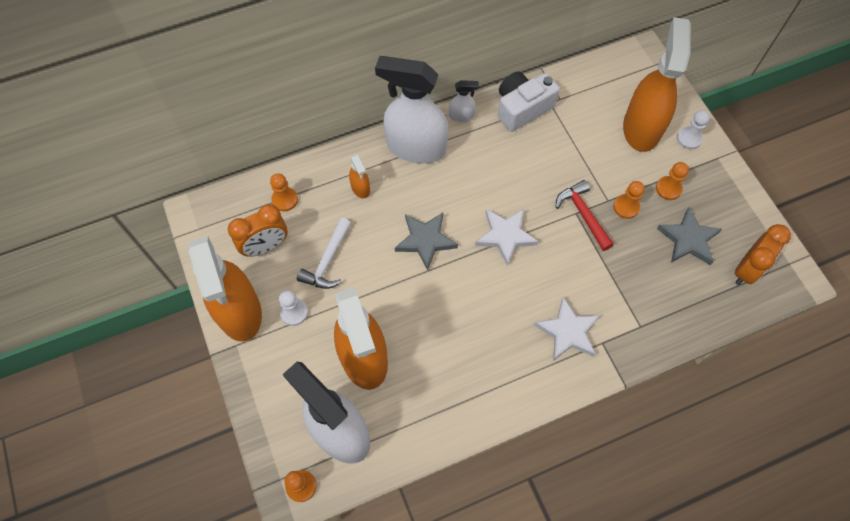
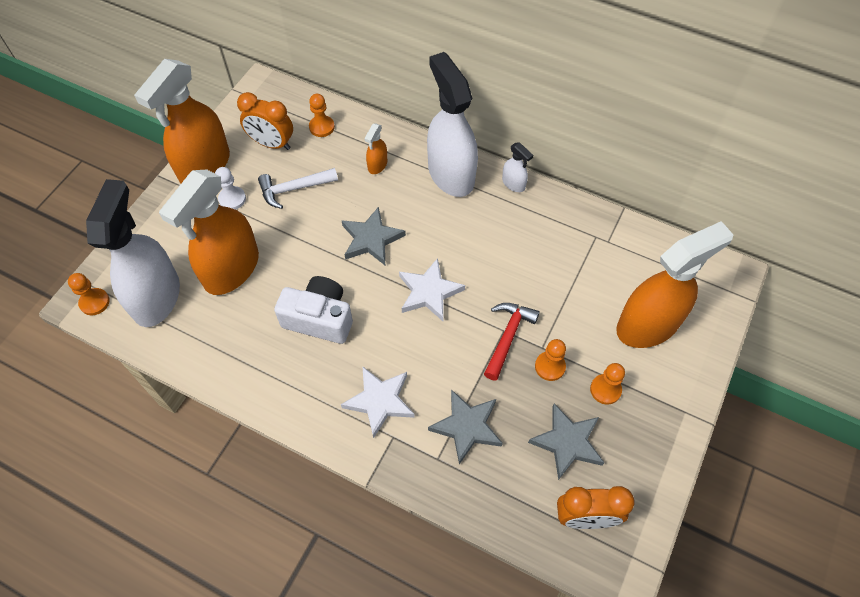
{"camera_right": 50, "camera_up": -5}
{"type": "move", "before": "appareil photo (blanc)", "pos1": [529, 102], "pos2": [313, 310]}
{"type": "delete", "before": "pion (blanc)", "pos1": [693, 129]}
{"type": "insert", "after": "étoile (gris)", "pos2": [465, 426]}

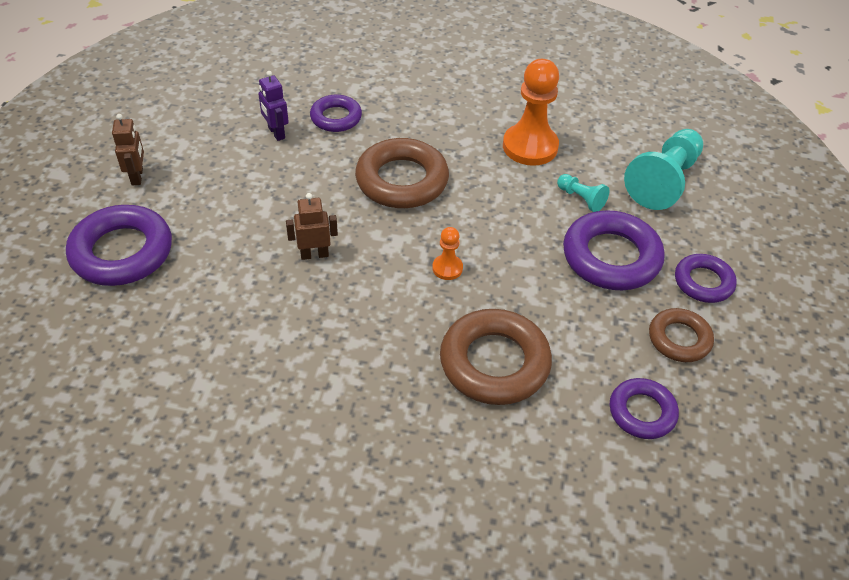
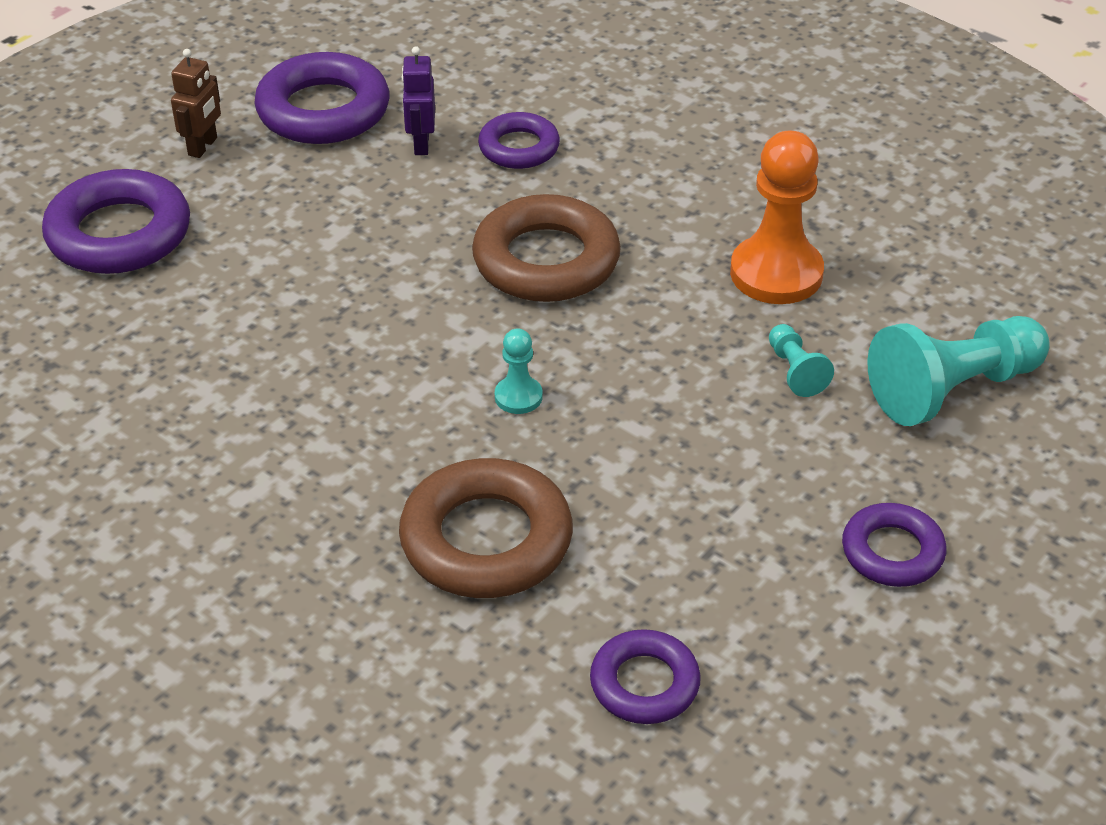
{"camera_right": 30, "camera_up": -5}
{"type": "delete", "before": "robot (marron)", "pos1": [312, 226]}
{"type": "move", "before": "anneau (violet)", "pos1": [614, 250], "pos2": [321, 98]}
{"type": "recolor", "before": "pion (orange)", "after": "pion (turquoise)", "pos1": [447, 253], "pos2": [518, 371]}
{"type": "delete", "before": "anneau (marron)", "pos1": [681, 335]}

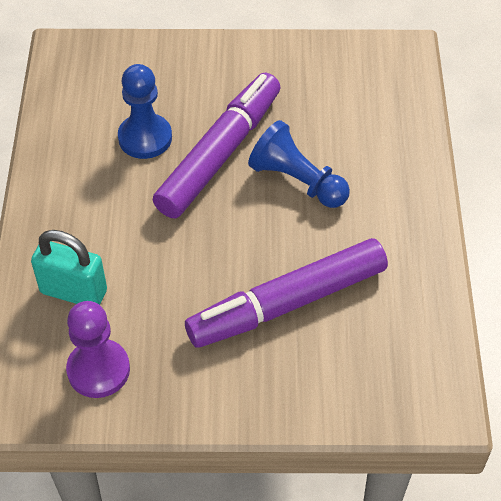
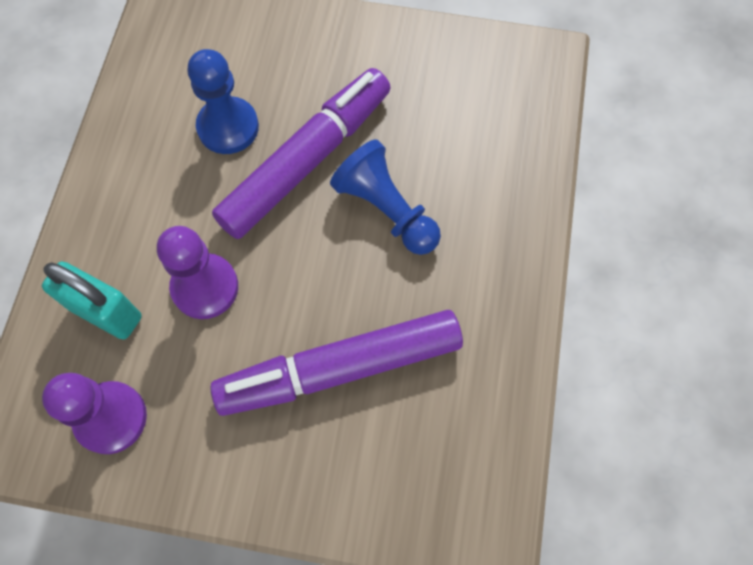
{"camera_right": 10, "camera_up": 15}
{"type": "insert", "after": "pion (violet)", "pos2": [197, 272]}

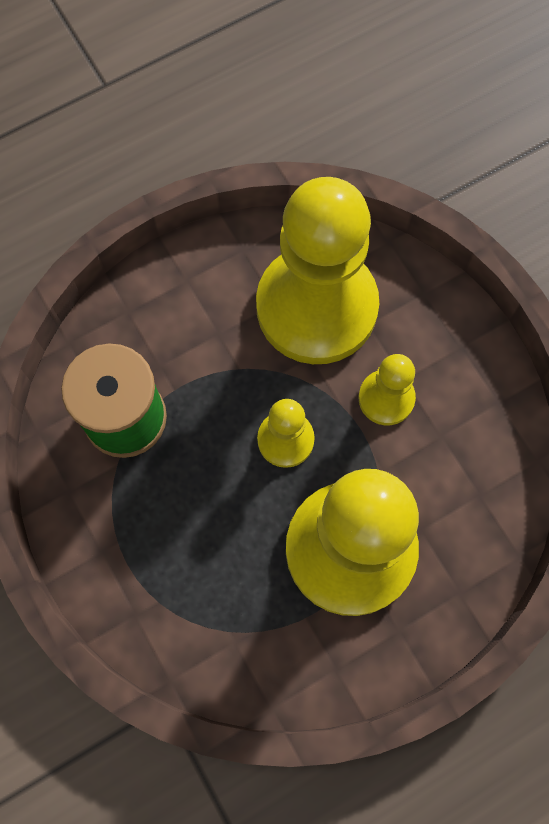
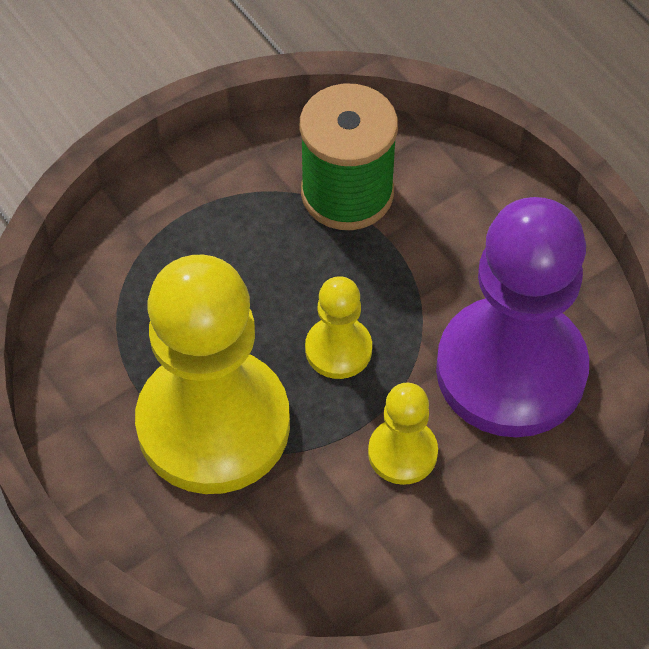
{"camera_right": 85, "camera_up": -15}
{"type": "recolor", "before": "pion (jaune)", "after": "pion (violet)", "pos1": [317, 270], "pos2": [512, 317]}

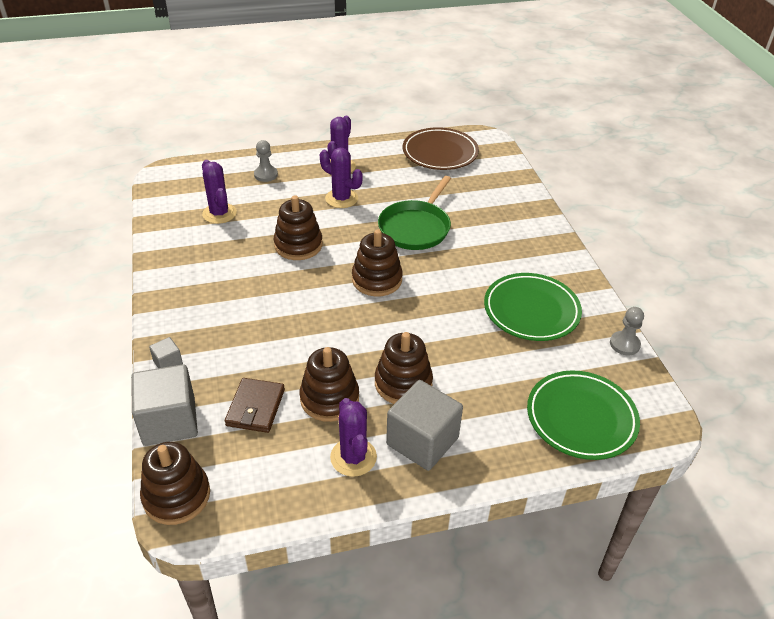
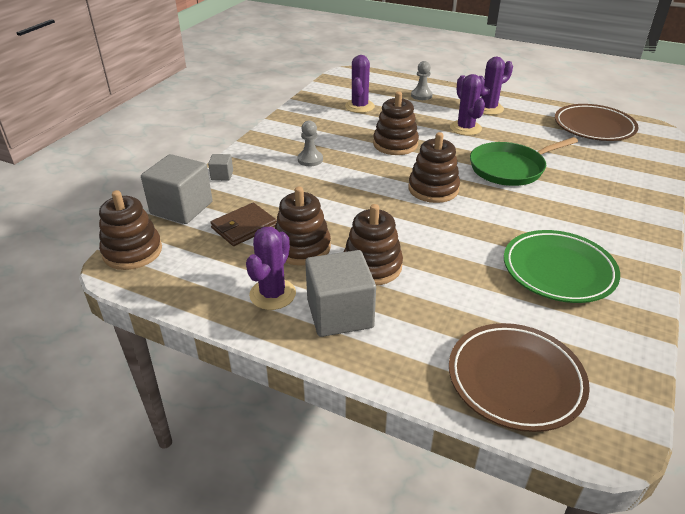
{"camera_right": 40, "camera_up": -5}
{"type": "move", "before": "pion (gris)", "pos1": [627, 331], "pos2": [310, 143]}
{"type": "recolor", "before": "assiette (vert)", "after": "assiette (marron)", "pos1": [583, 415], "pos2": [519, 377]}

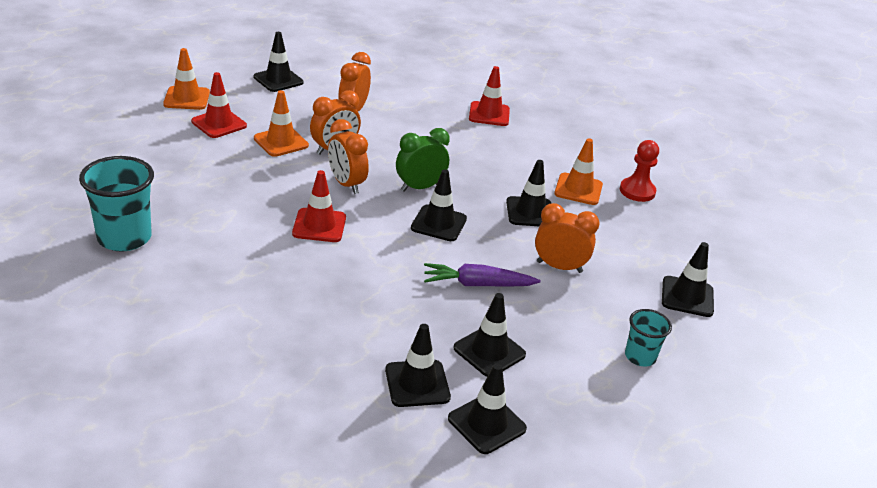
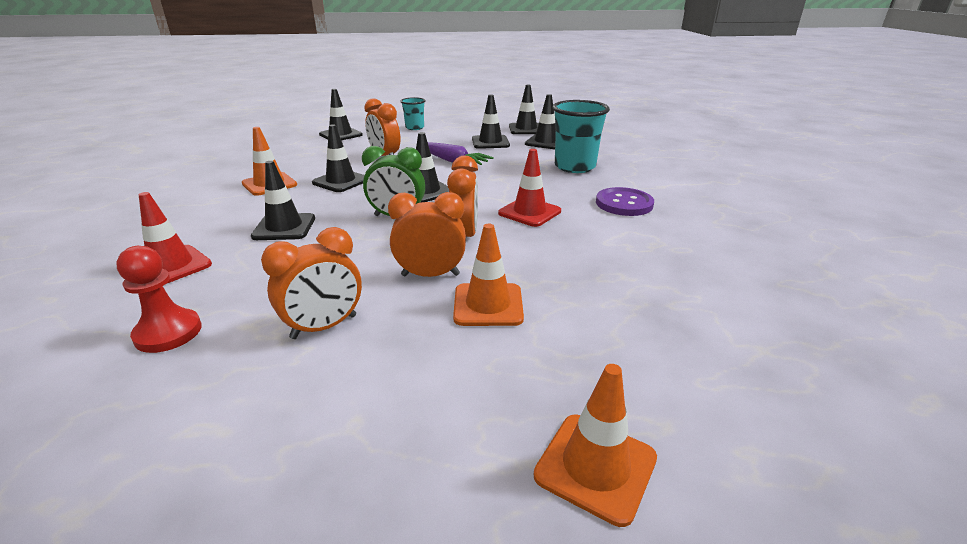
{"camera_right": -140, "camera_up": -5}
{"type": "move", "before": "cône de chantier (noir)", "pos1": [279, 62], "pos2": [283, 200]}
{"type": "delete", "before": "cône de chantier (rouge)", "pos1": [219, 105]}
{"type": "move", "before": "pion (rouge)", "pos1": [639, 171], "pos2": [159, 299]}
{"type": "move", "before": "gobelet (turquoise)", "pos1": [116, 204], "pos2": [581, 136]}
{"type": "insert", "after": "bouton (violet)", "pos2": [625, 201]}

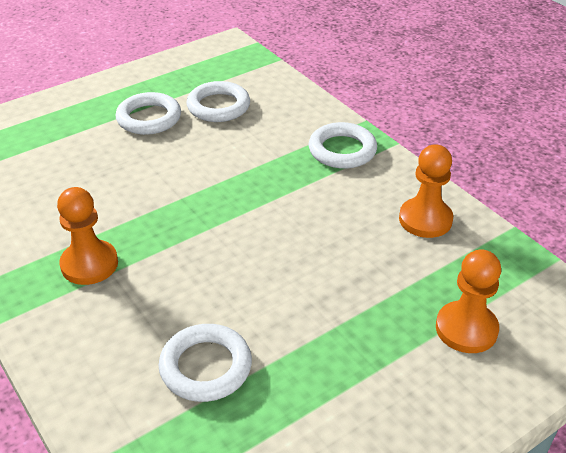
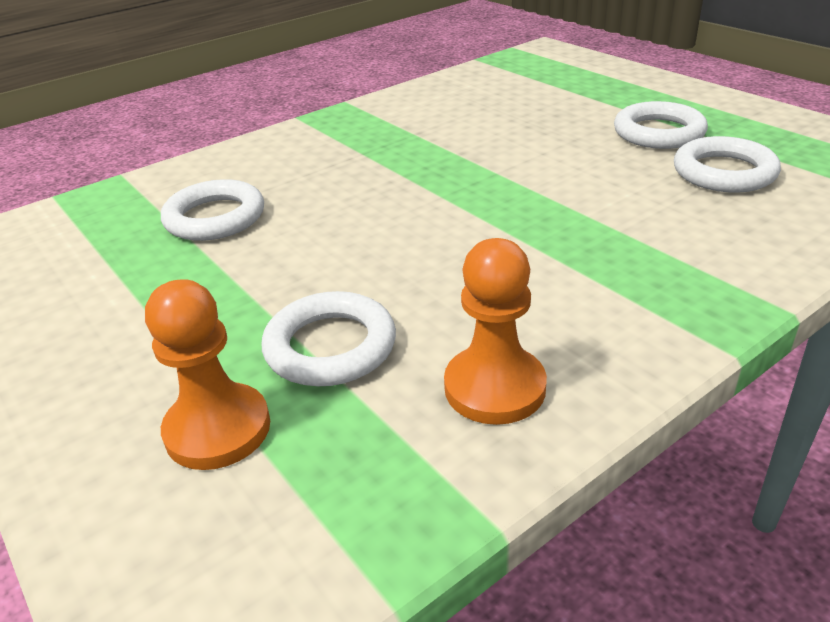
{"camera_right": 90, "camera_up": -5}
{"type": "move", "before": "anneau (blanc)", "pos1": [343, 145], "pos2": [329, 338]}
{"type": "delete", "before": "pion (orange)", "pos1": [87, 236]}

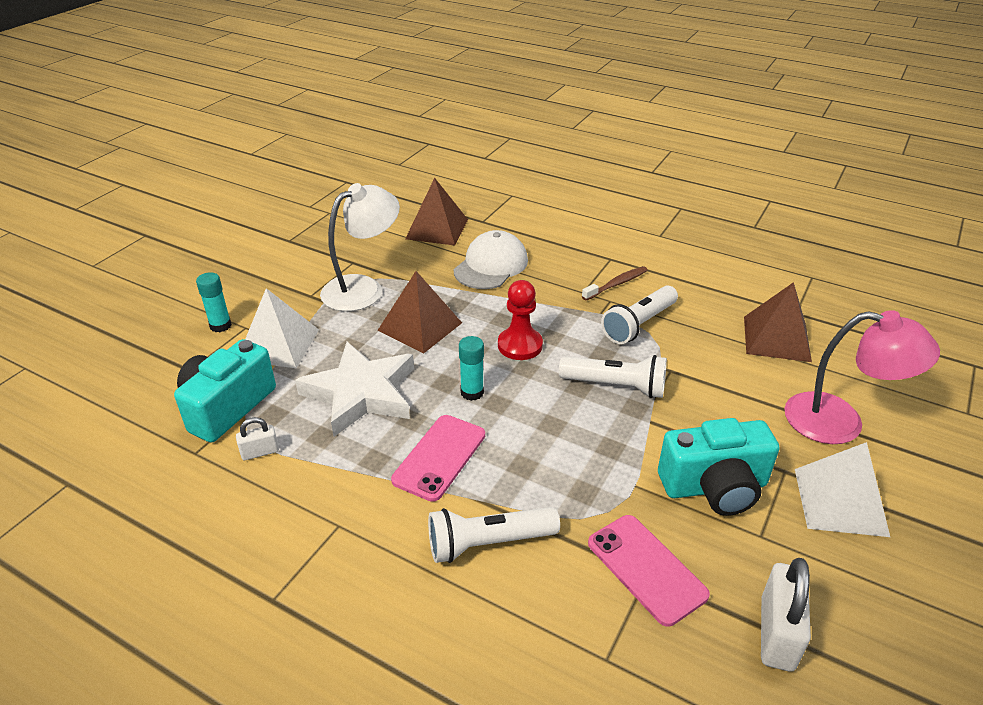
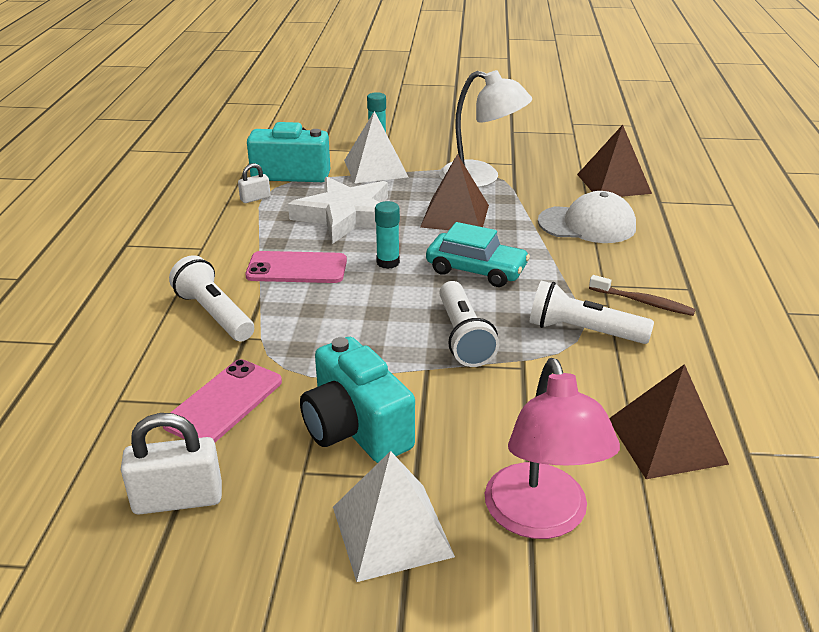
{"camera_right": 65, "camera_up": -5}
{"type": "replace", "before": "pion (rouge)", "after": "voiture (turquoise)", "pos1": [520, 320], "pos2": [478, 254]}
{"type": "rotate", "before": "cadenas (blanc)", "pos1": [257, 438], "pos2": [254, 183], "turn": -75}

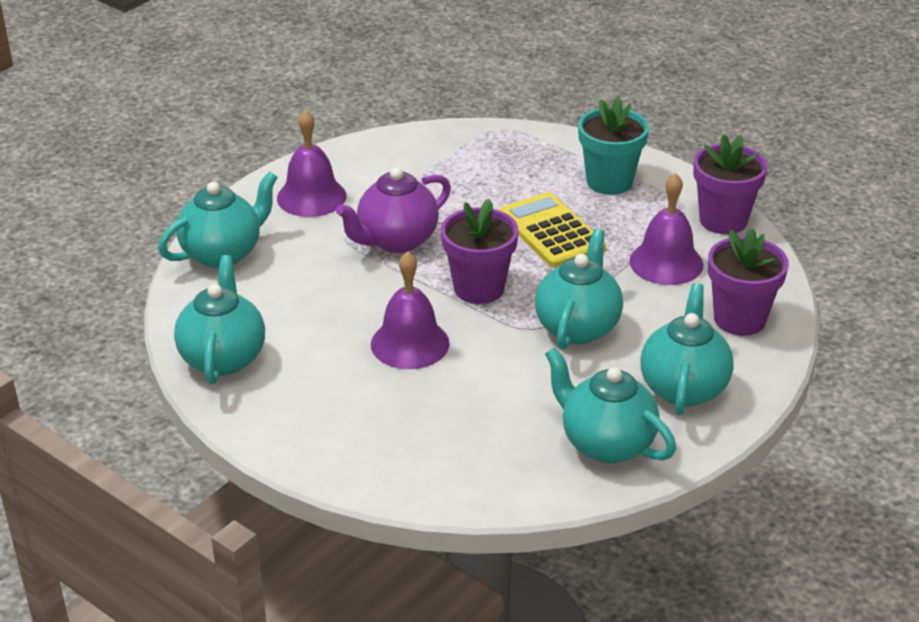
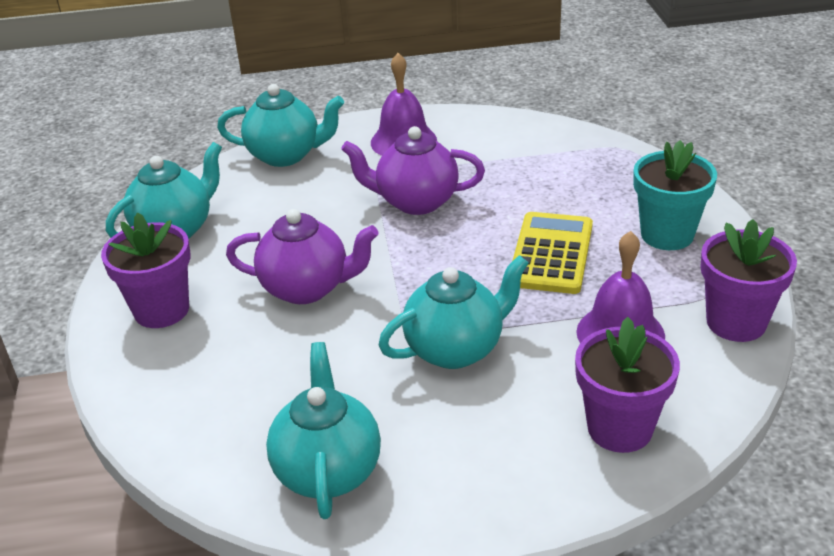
{"camera_right": 45, "camera_up": 0}
{"type": "move", "before": "pot de fleurs (violet)", "pos1": [480, 251], "pos2": [146, 270]}
{"type": "replace", "before": "cloche (violet)", "after": "théière (violet)", "pos1": [410, 310], "pos2": [302, 256]}
{"type": "delete", "before": "théière (turquoise)", "pos1": [687, 349]}

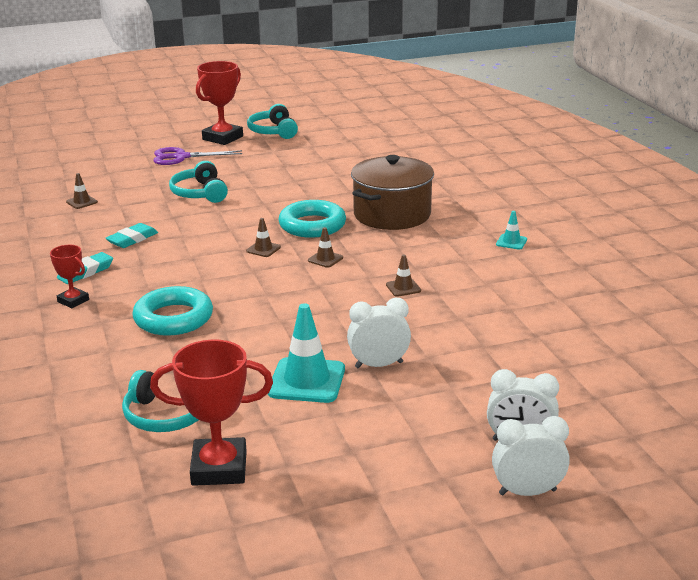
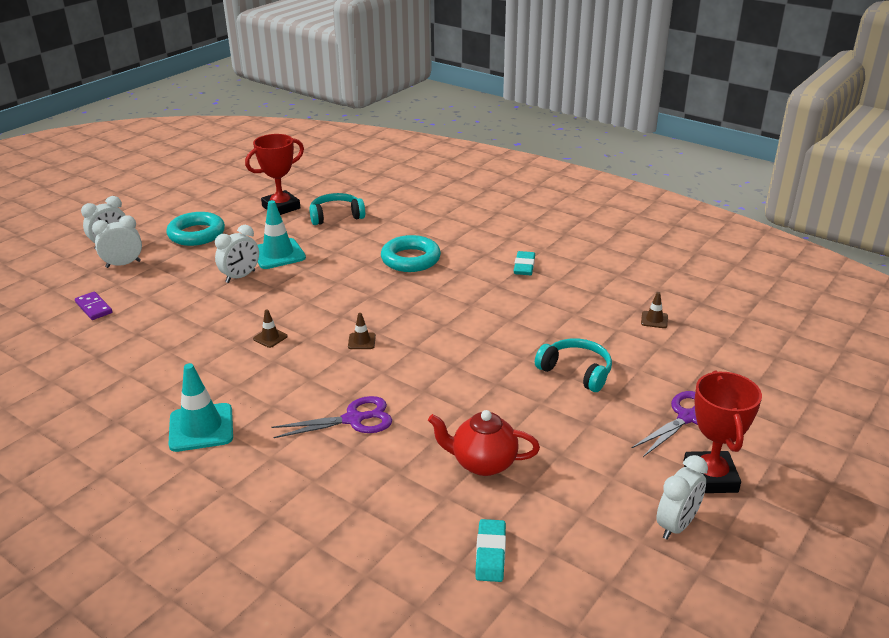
{"camera_right": 145, "camera_up": 5}
{"type": "replace", "before": "casque audio (turquoise)", "after": "réveil (blanc)", "pos1": [272, 121], "pos2": [682, 497]}
{"type": "replace", "before": "marmite (marron)", "after": "ciseaux (violet)", "pos1": [392, 192], "pos2": [331, 417]}
{"type": "move", "before": "anneau (turquoise)", "pos1": [312, 219], "pos2": [195, 229]}
{"type": "resize", "before": "cône de chantier (turquoise)", "pos1": [511, 230], "pos2": [200, 407], "scale": 2.05}
{"type": "delete", "before": "cône de chantier (marron)", "pos1": [263, 237]}
{"type": "move", "before": "gomme (turquoise)", "pos1": [132, 235], "pos2": [490, 550]}
{"type": "delete", "before": "trophée (rouge)", "pos1": [69, 276]}
{"type": "insert", "after": "domino (violet)", "pos2": [94, 305]}
{"type": "insert", "after": "théière (rouge)", "pos2": [484, 443]}

